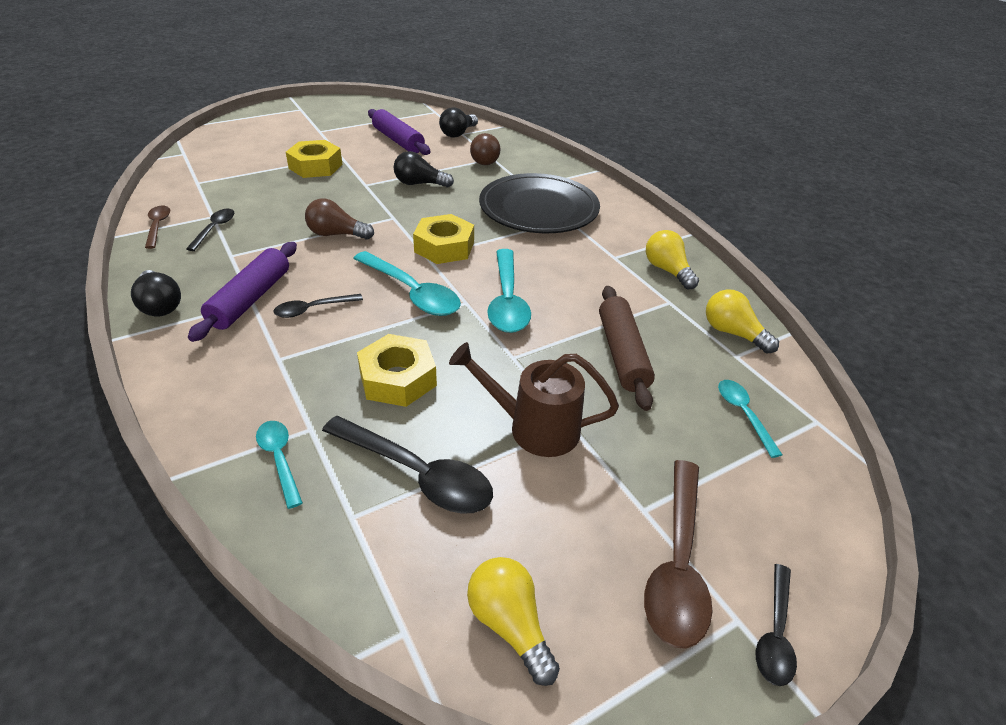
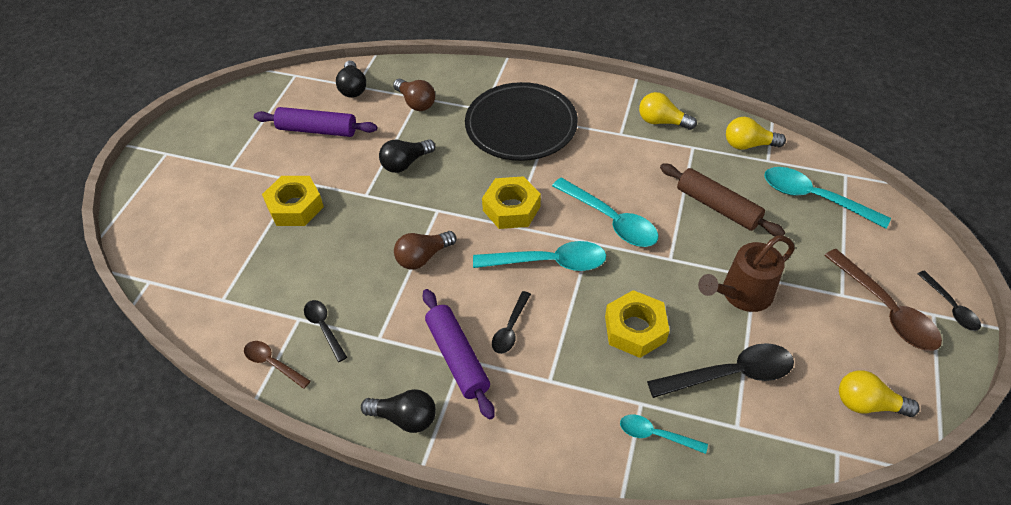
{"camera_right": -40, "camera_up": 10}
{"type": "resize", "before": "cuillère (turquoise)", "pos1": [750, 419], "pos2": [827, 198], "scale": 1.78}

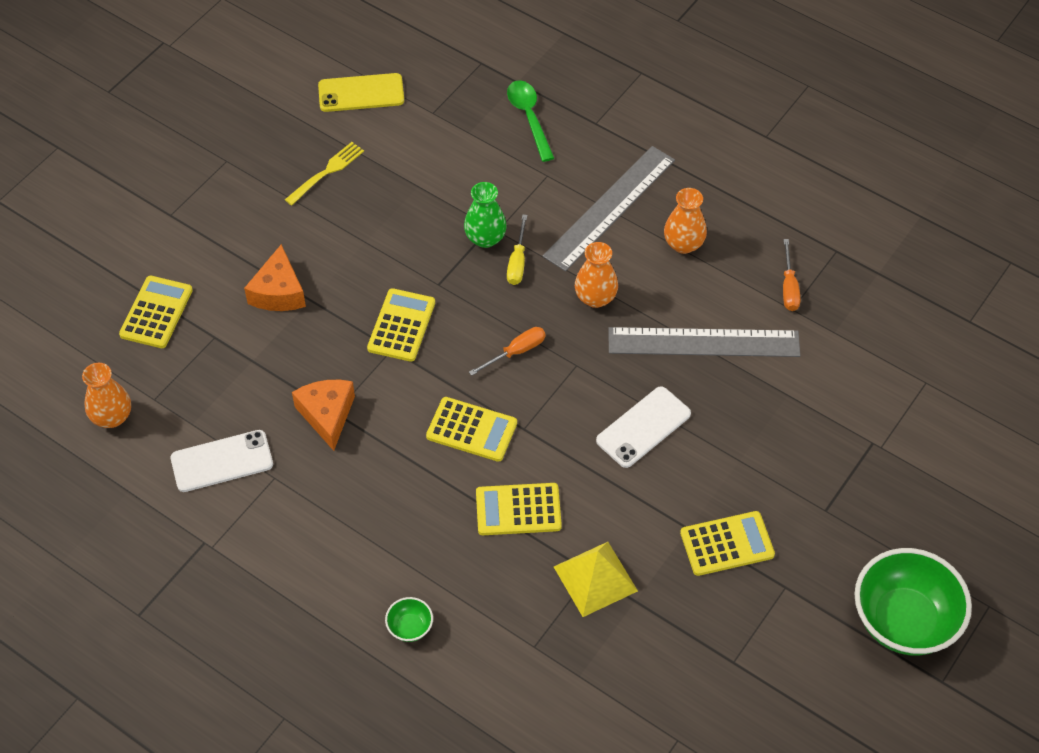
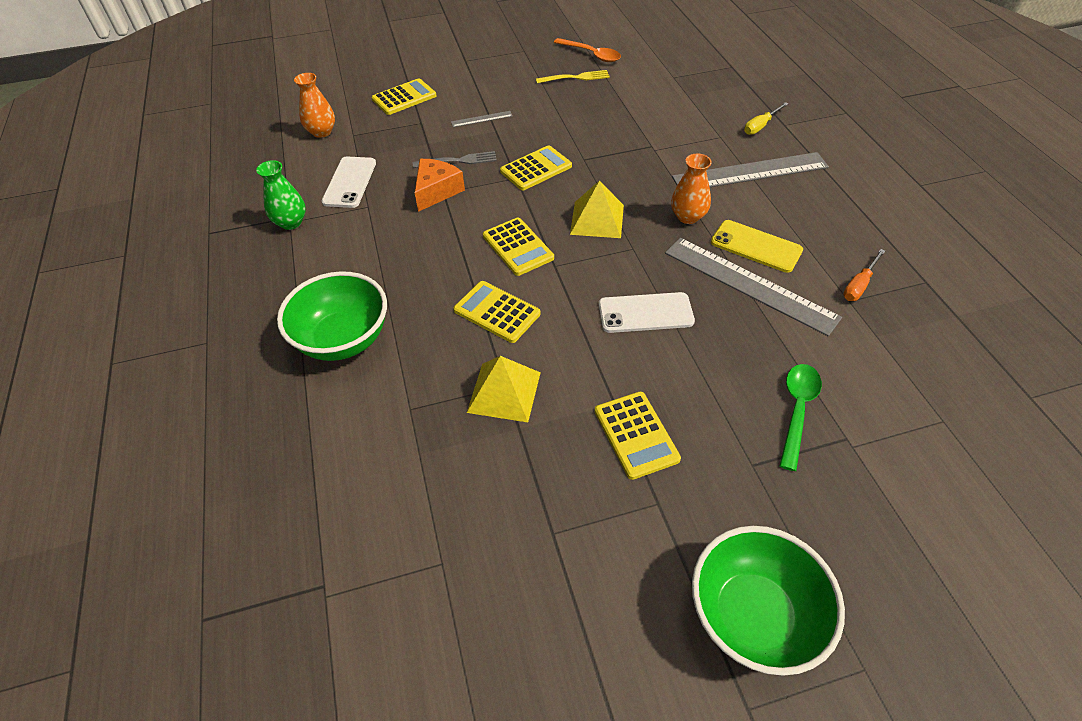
{"camera_right": 40, "camera_up": -5}
{"type": "move", "before": "téléphone (jaune)", "pos1": [361, 92], "pos2": [757, 246]}
{"type": "move", "before": "cuillère (vert)", "pos1": [530, 121], "pos2": [800, 417]}
{"type": "move", "before": "vase (vert)", "pos1": [485, 215], "pos2": [281, 195]}
{"type": "delete", "before": "vase (orange)", "pos1": [685, 221]}
{"type": "move", "before": "tournevis (jaune)", "pos1": [517, 249], "pos2": [766, 118]}
{"type": "replace", "before": "fromage (orange)", "after": "règle (gris)", "pos1": [275, 277], "pos2": [482, 119]}
{"type": "replace", "before": "tournevis (orange)", "after": "pyramide (jaune)", "pos1": [507, 351], "pos2": [597, 209]}
{"type": "rotate", "before": "téléphone (blanc)", "pos1": [222, 461], "pos2": [349, 182], "turn": 75}
{"type": "rotate", "before": "calculatrice (jaune)", "pos1": [727, 543], "pos2": [638, 436], "turn": 45}
{"type": "resize", "before": "bol (vert)", "pos1": [409, 619], "pos2": [332, 316], "scale": 2.39}
{"type": "insert", "after": "cuillère (orange)", "pos2": [587, 50]}
{"type": "insert", "after": "fourchette (gris)", "pos2": [455, 159]}

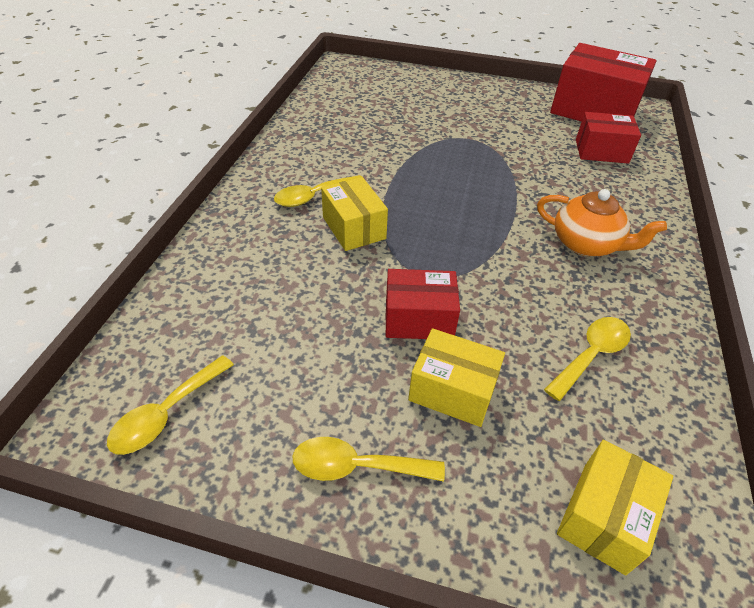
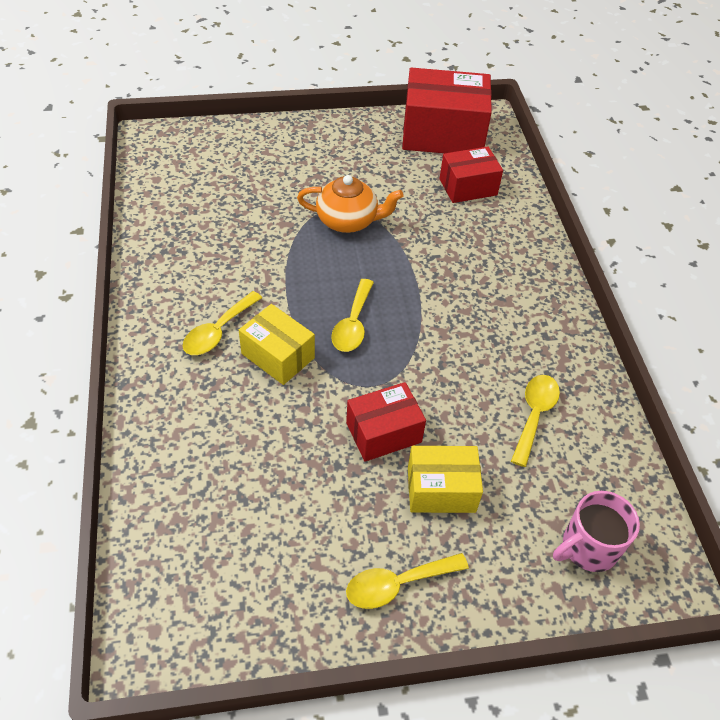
{"camera_right": -25, "camera_up": 5}
{"type": "move", "before": "théière (orange)", "pos1": [602, 222], "pos2": [350, 204]}
{"type": "move", "before": "cuillère (jaune)", "pos1": [170, 405], "pos2": [352, 315]}
{"type": "replace", "before": "boîte (jaune)", "after": "tasse (rose)", "pos1": [615, 507], "pos2": [596, 531]}

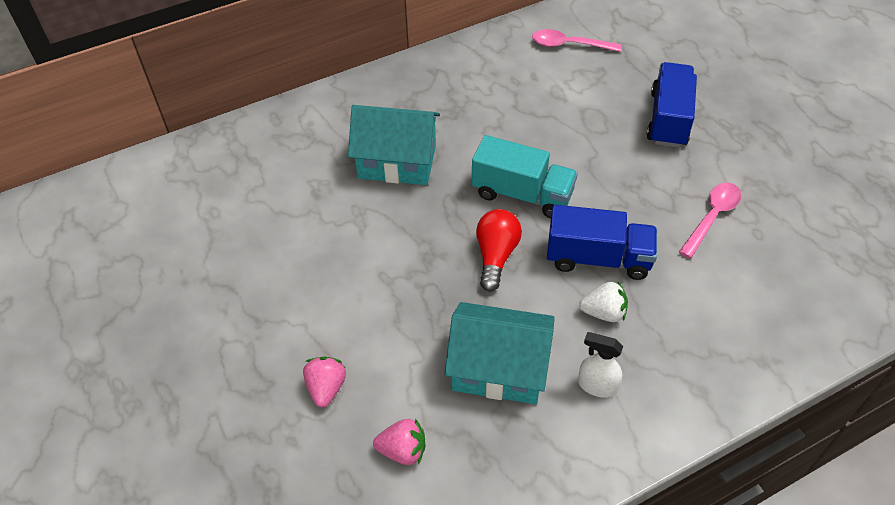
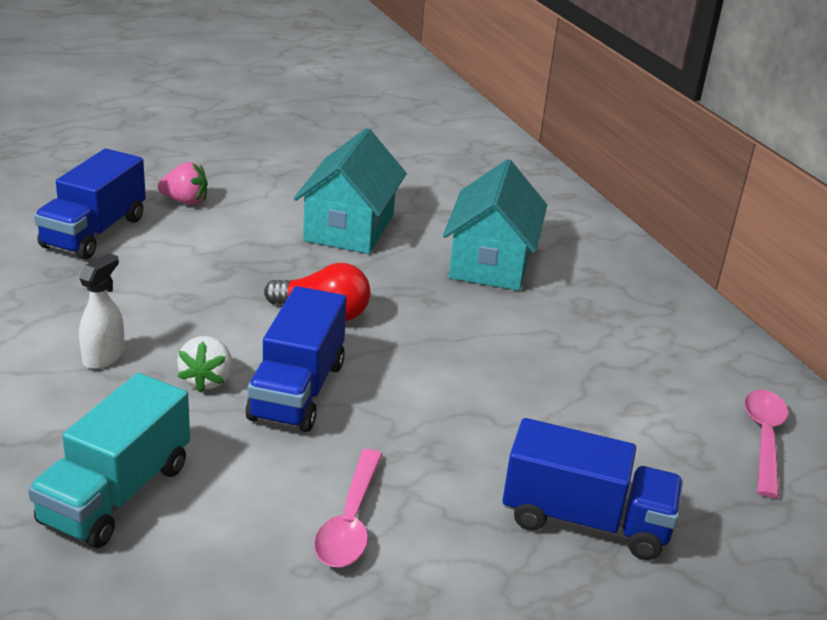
{"camera_right": 90, "camera_up": -20}
{"type": "move", "before": "camion (turquoise)", "pos1": [525, 176], "pos2": [109, 460]}
{"type": "rotate", "before": "cuillère (rose)", "pos1": [710, 220], "pos2": [348, 508], "turn": 60}
{"type": "move", "before": "maison (turquoise)", "pos1": [500, 353], "pos2": [350, 191]}
{"type": "replace", "before": "fraise (rose)", "after": "camion (bleu)", "pos1": [399, 442], "pos2": [90, 204]}

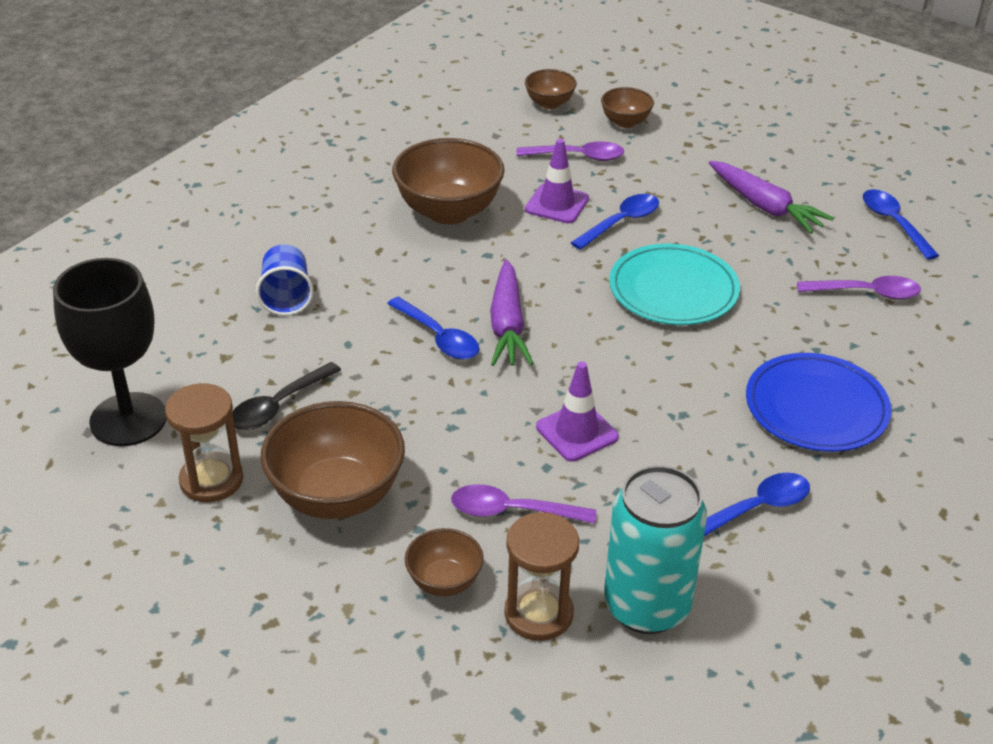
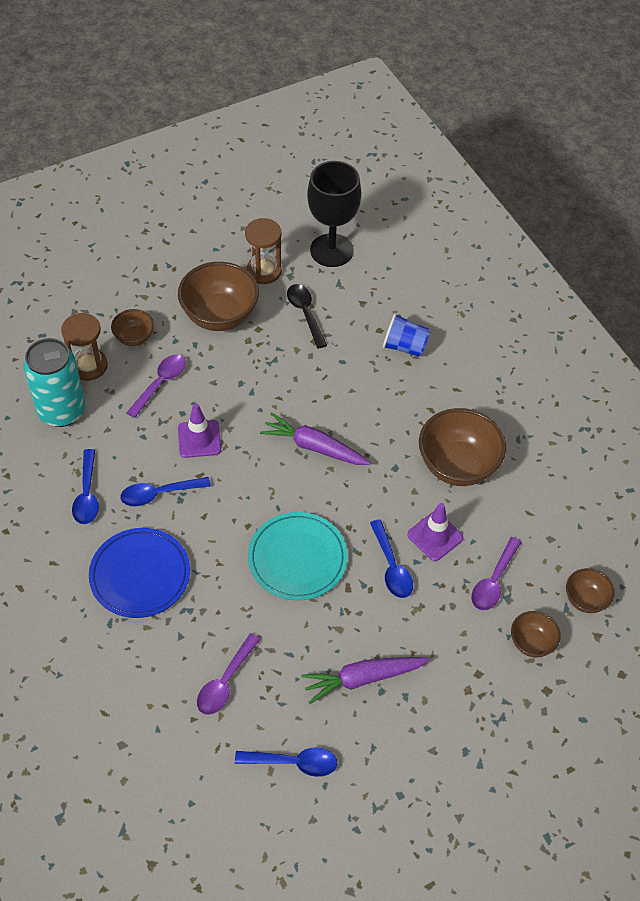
{"camera_right": 115, "camera_up": 15}
{"type": "move", "before": "cuillère (bleu)", "pos1": [433, 328], "pos2": [166, 491]}

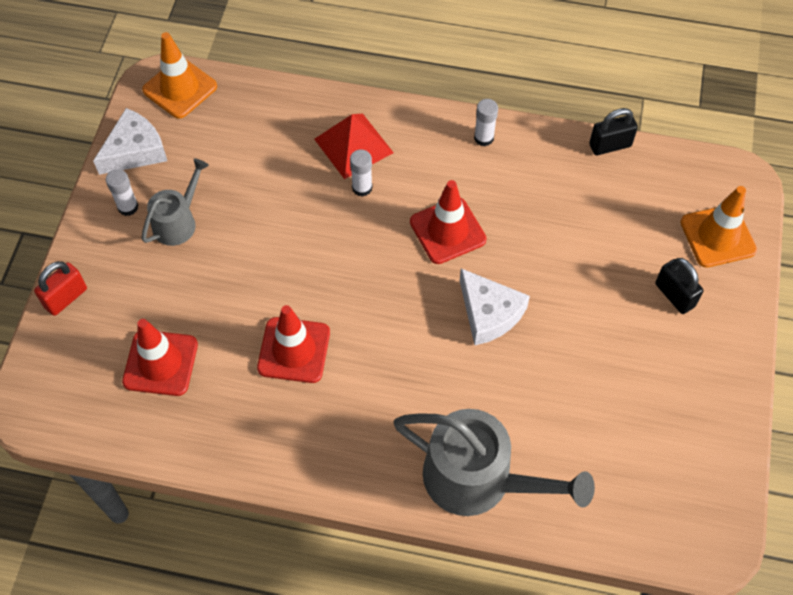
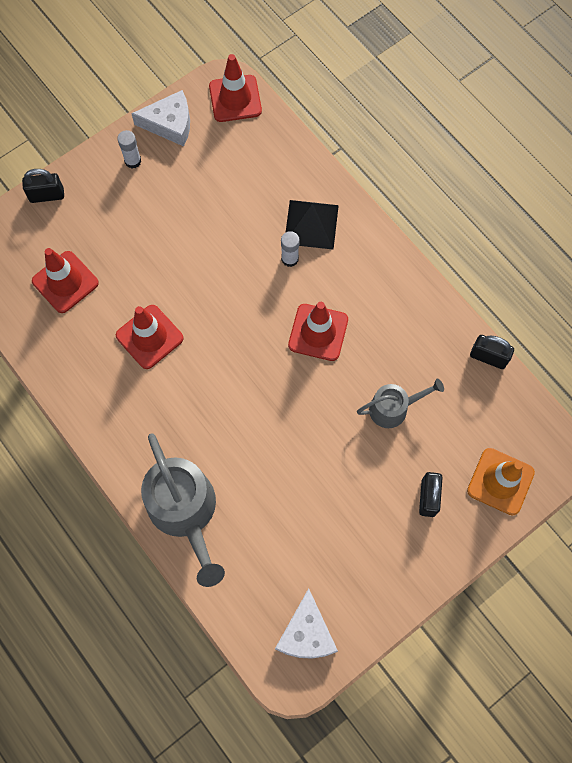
{"camera_right": 40, "camera_up": 10}
{"type": "recolor", "before": "cône de chantier (orange)", "after": "cône de chantier (rouge)", "pos1": [179, 75], "pos2": [235, 88]}
{"type": "delete", "before": "bâton de colle (blanc)", "pos1": [486, 122]}
{"type": "recolor", "before": "pyramide (rouge)", "after": "pyramide (noir)", "pos1": [354, 146], "pos2": [312, 225]}
{"type": "move", "before": "arrosoir (gris)", "pos1": [175, 202], "pos2": [400, 403]}
{"type": "recolor", "before": "cadenas (rouge)", "after": "cadenas (noir)", "pos1": [60, 288], "pos2": [43, 186]}
{"type": "move", "before": "fromage (blanc)", "pos1": [495, 306], "pos2": [306, 623]}

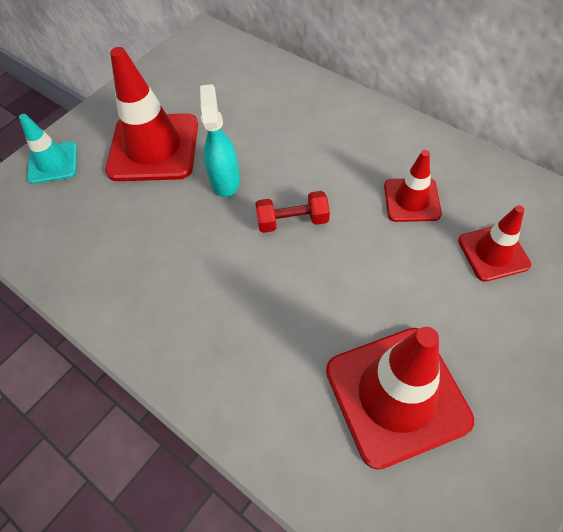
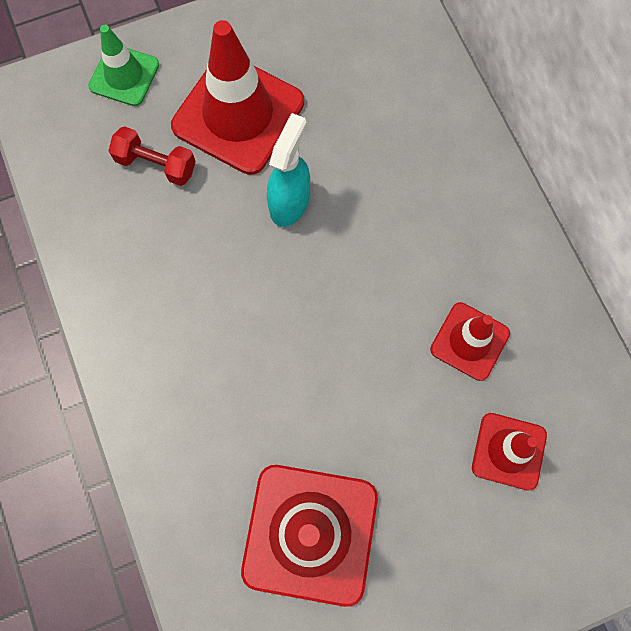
{"camera_right": 25, "camera_up": 15}
{"type": "recolor", "before": "cône de chantier (turquoise)", "after": "cône de chantier (vert)", "pos1": [48, 149], "pos2": [123, 65]}
{"type": "move", "before": "haltère (rouge)", "pos1": [292, 212], "pos2": [152, 156]}

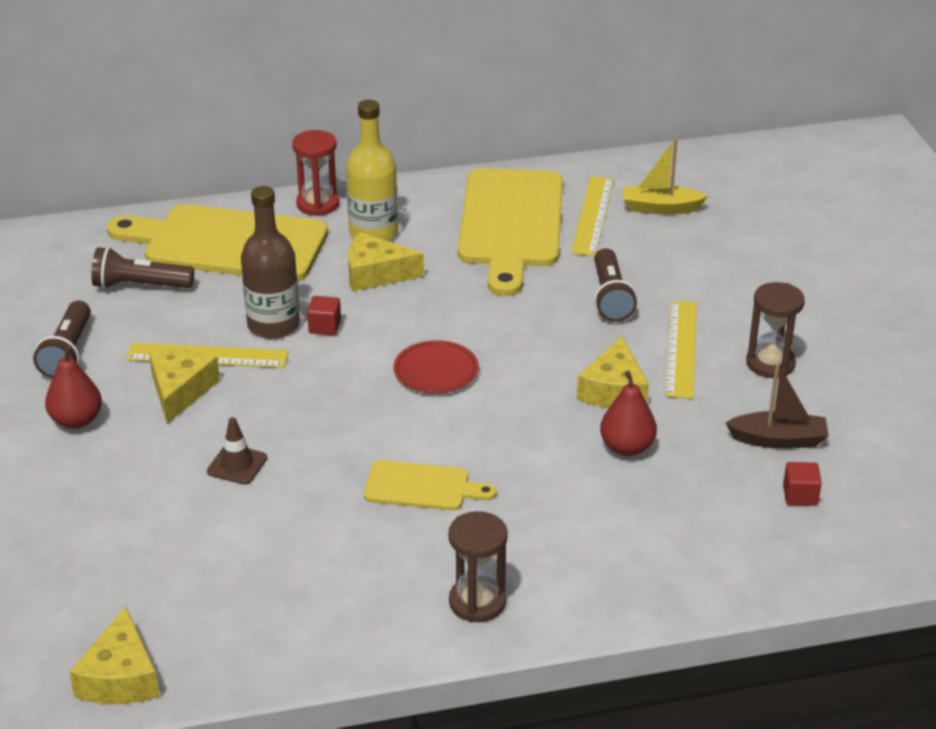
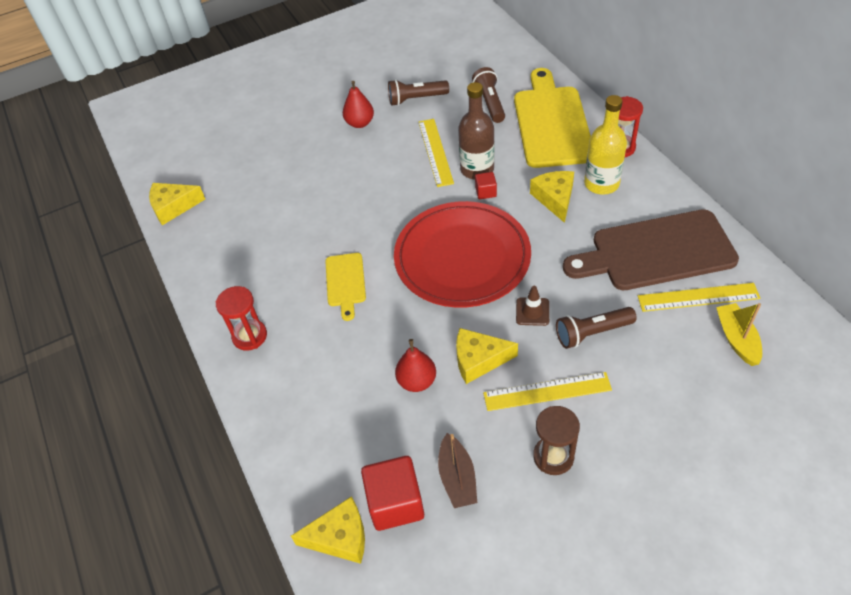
{"camera_right": 80, "camera_up": 15}
{"type": "recolor", "before": "planche à découper (jaune)", "after": "planche à découper (marron)", "pos1": [510, 232], "pos2": [651, 249]}
{"type": "resize", "before": "assiette (rouge)", "pos1": [436, 367], "pos2": [462, 254], "scale": 2.34}
{"type": "move", "before": "fromage (jaune)", "pos1": [184, 386], "pos2": [328, 530]}
{"type": "move", "before": "cône de chantier (marron)", "pos1": [237, 451], "pos2": [532, 306]}
{"type": "resize", "before": "cube (rouge)", "pos1": [802, 484], "pos2": [392, 493], "scale": 2.02}
{"type": "recolor", "before": "sablier (marron)", "after": "sablier (rouge)", "pos1": [478, 567], "pos2": [241, 318]}

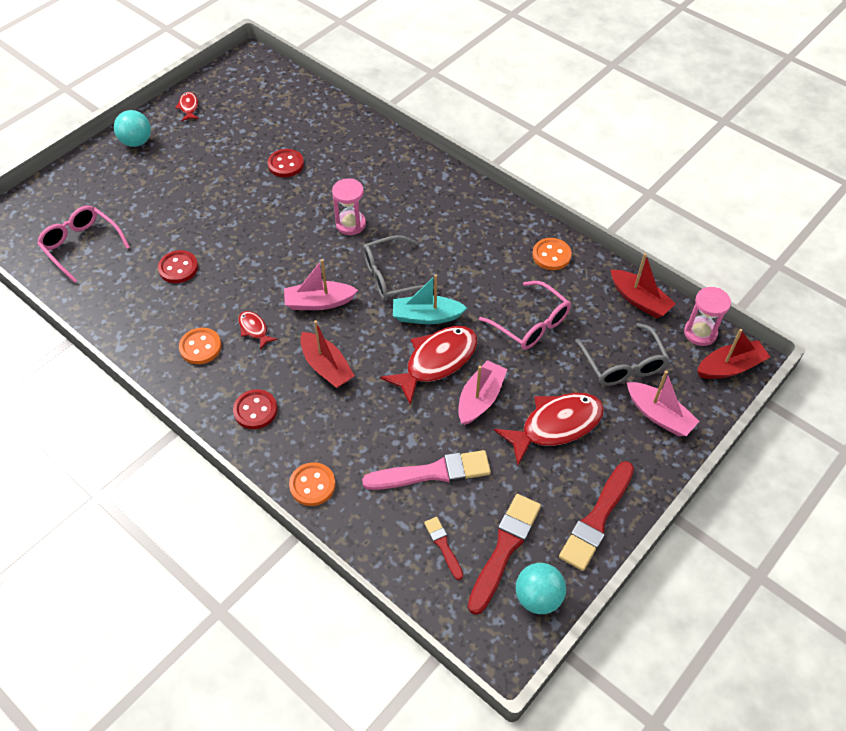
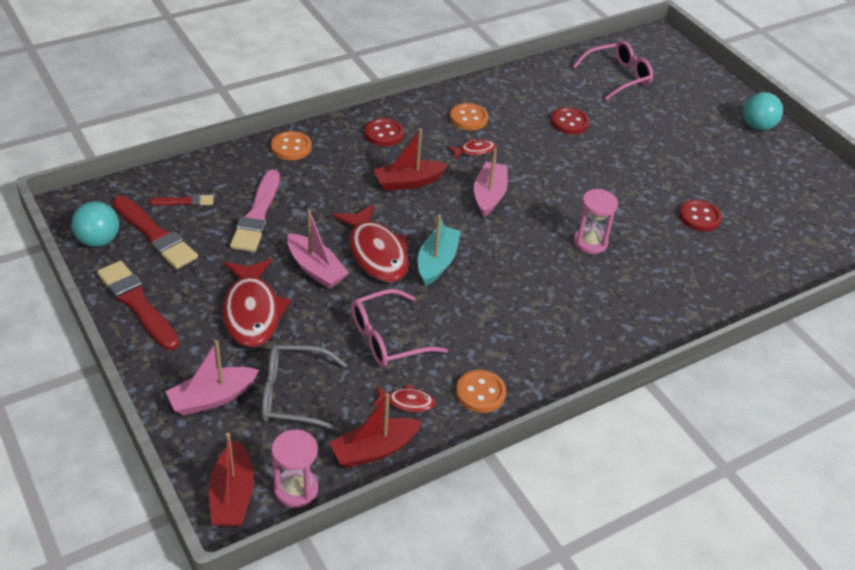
{"camera_right": 105, "camera_up": -10}
{"type": "move", "before": "poisson (rouge)", "pos1": [187, 106], "pos2": [404, 398]}
{"type": "delete", "before": "lunettes (gris)", "pos1": [401, 267]}

